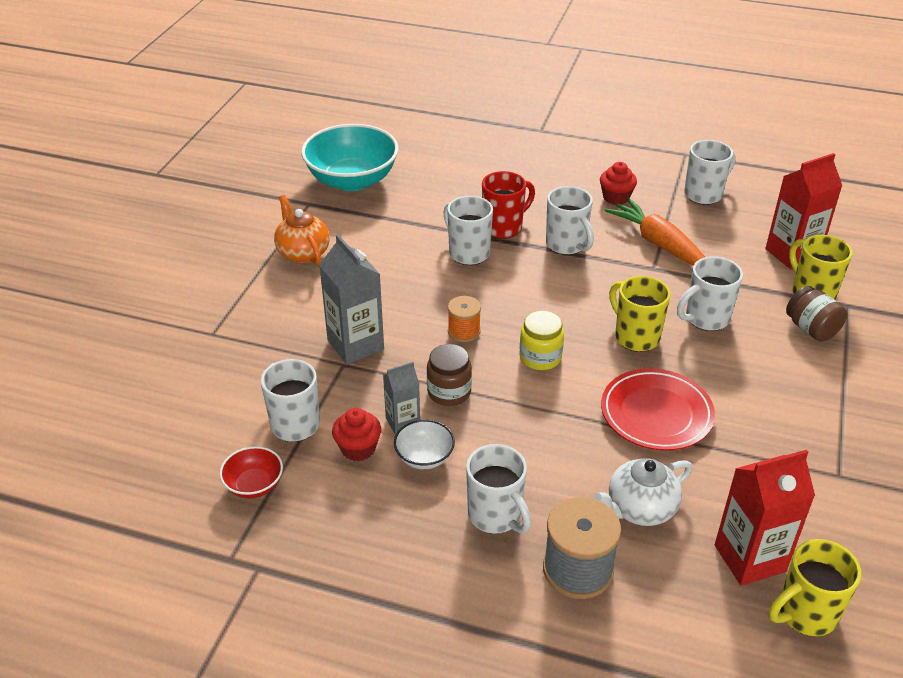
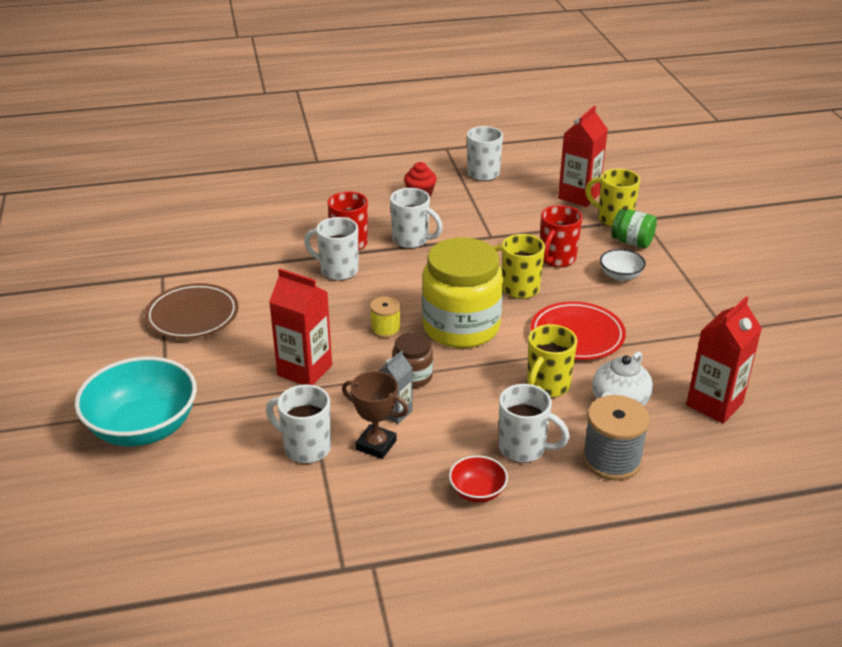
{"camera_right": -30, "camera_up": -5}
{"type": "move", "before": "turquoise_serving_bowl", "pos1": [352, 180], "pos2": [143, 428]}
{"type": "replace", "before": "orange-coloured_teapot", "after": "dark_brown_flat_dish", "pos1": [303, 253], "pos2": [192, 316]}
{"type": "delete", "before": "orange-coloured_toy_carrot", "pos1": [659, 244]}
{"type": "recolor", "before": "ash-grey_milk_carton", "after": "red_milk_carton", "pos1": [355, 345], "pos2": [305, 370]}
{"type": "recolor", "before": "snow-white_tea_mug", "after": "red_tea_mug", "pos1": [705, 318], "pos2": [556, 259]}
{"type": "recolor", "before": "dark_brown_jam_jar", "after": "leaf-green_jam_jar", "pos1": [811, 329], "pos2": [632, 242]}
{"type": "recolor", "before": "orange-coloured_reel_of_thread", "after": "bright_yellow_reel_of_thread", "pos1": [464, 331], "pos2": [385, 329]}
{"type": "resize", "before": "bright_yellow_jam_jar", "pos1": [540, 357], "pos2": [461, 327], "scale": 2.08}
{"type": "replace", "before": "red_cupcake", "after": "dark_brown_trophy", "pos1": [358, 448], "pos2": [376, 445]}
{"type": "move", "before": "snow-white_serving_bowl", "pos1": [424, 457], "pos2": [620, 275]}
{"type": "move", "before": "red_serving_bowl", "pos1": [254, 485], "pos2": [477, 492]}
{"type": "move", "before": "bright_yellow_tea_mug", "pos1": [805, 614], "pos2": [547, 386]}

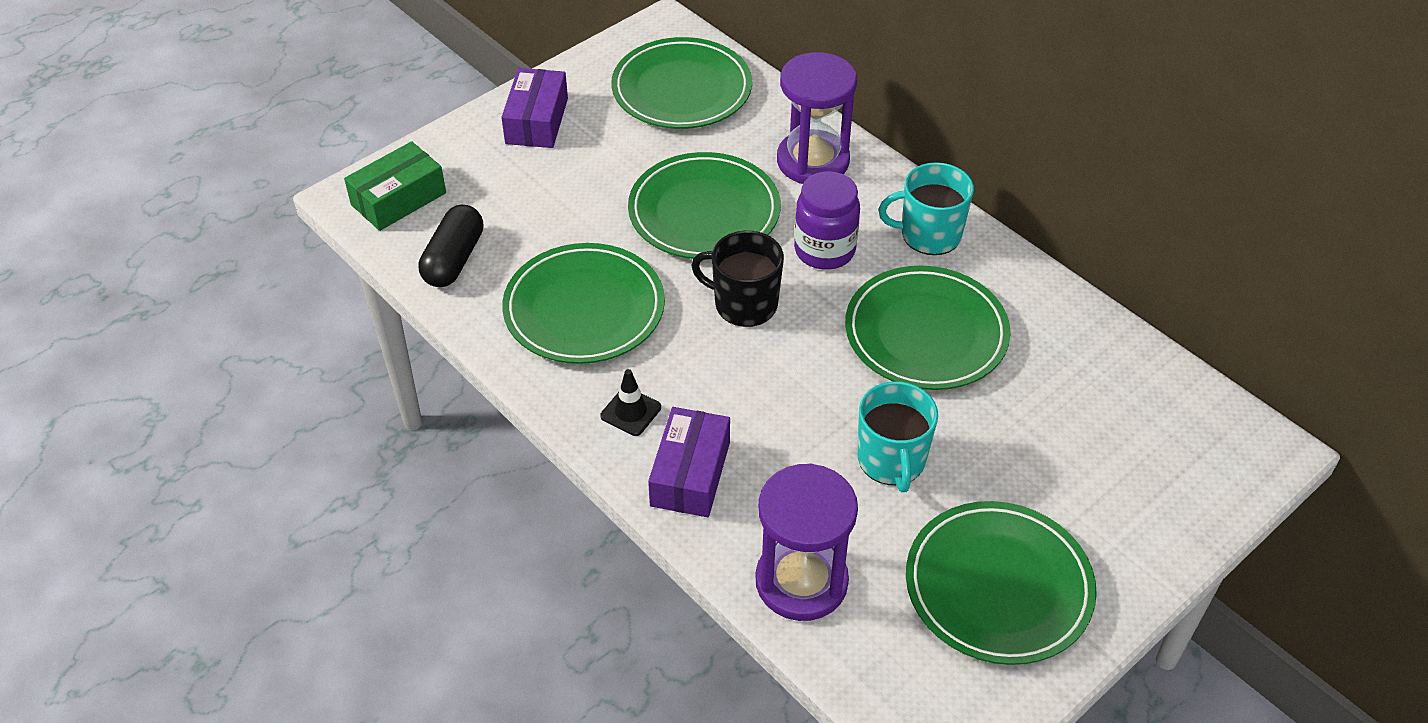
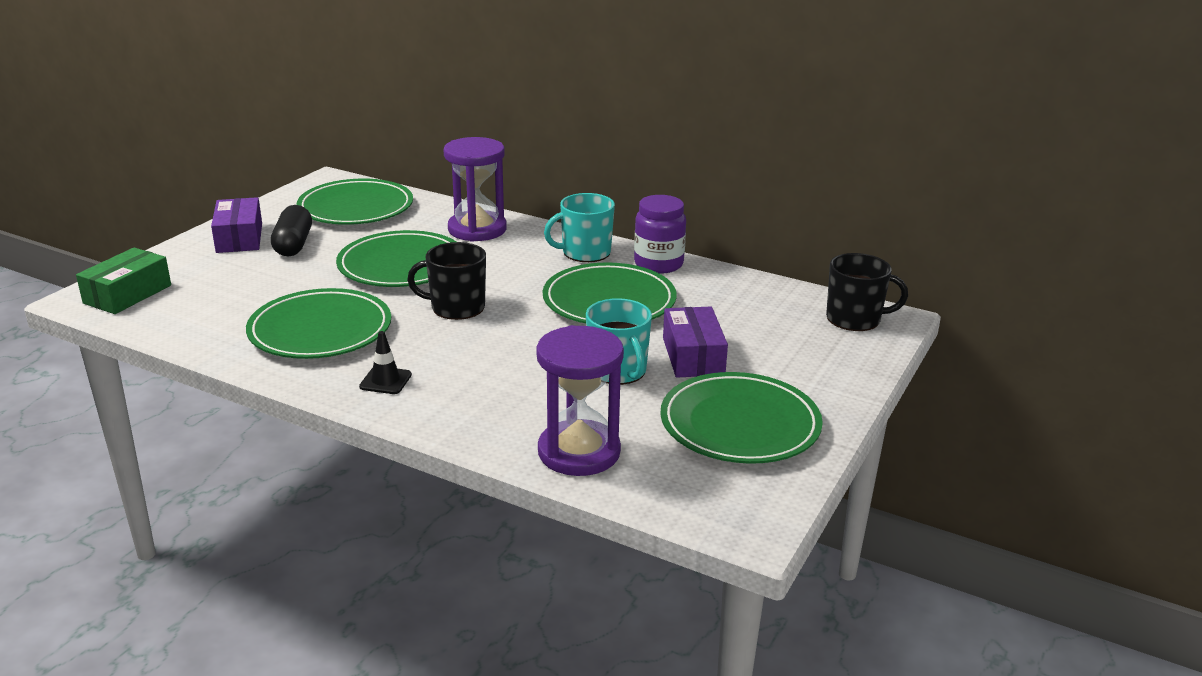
{"camera_right": -20, "camera_up": -20}
{"type": "move", "before": "purple_jam_jar", "pos1": [824, 250], "pos2": [658, 264]}
{"type": "move", "before": "ebony_pill_shape", "pos1": [454, 259], "pos2": [293, 244]}
{"type": "move", "before": "purple_package", "pos1": [690, 474], "pos2": [693, 356]}
{"type": "insert", "after": "ebony_tea_mug", "pos2": [855, 319]}

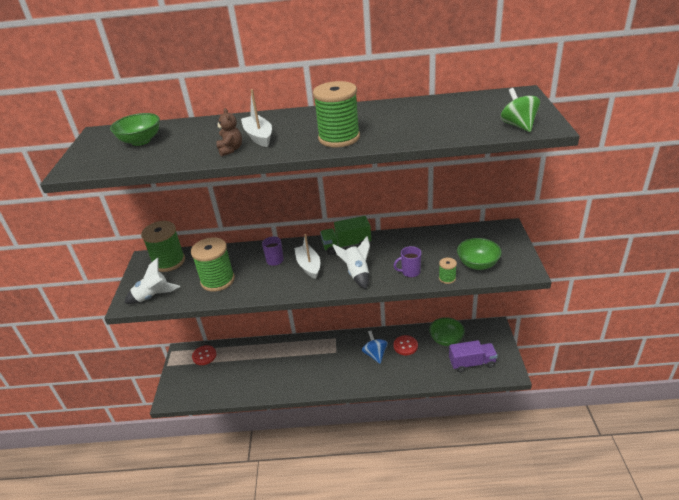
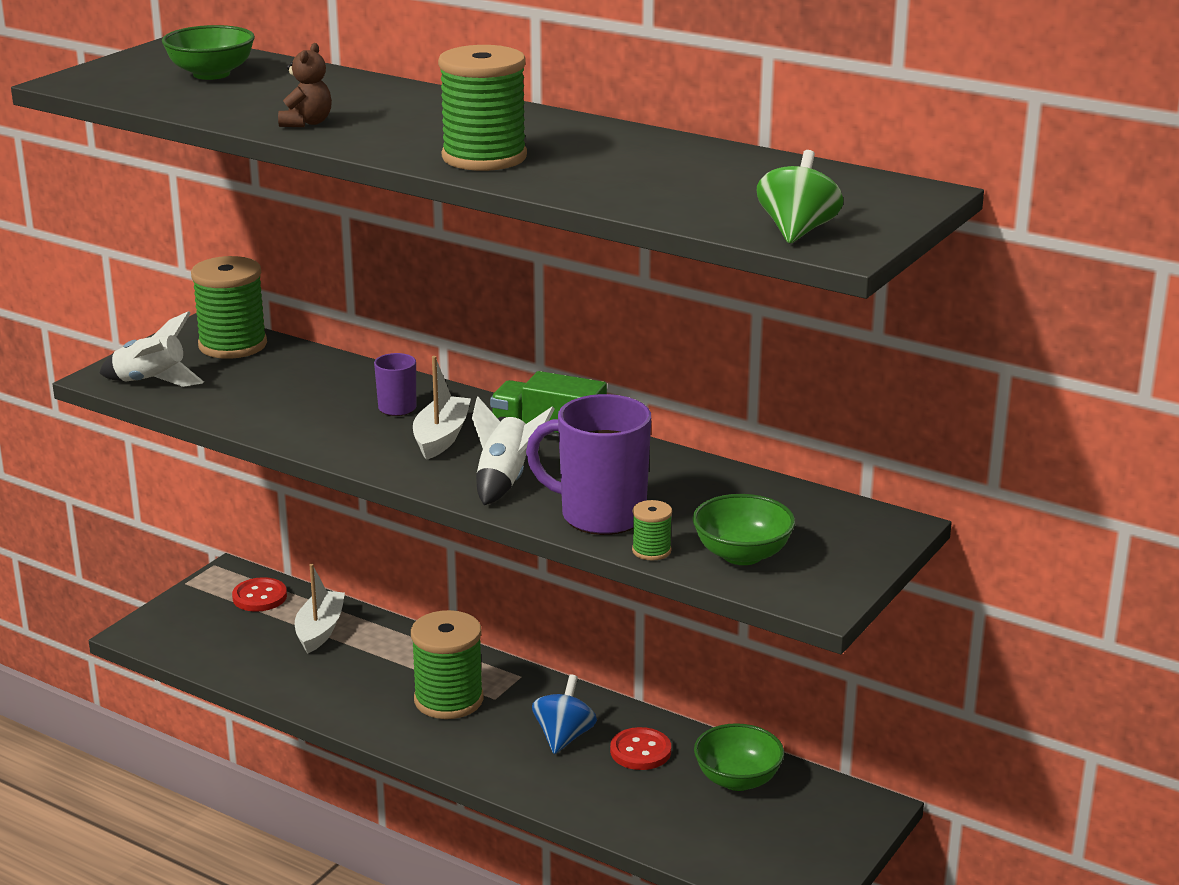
{"camera_right": 30, "camera_up": -10}
{"type": "move", "before": "snow-white_sailboat", "pos1": [259, 137], "pos2": [320, 630]}
{"type": "move", "before": "leaf-green_reel_of_thread", "pos1": [218, 280], "pos2": [448, 700]}
{"type": "resize", "before": "purple_tea_mug", "pos1": [410, 272], "pos2": [600, 515], "scale": 1.98}
{"type": "delete", "before": "purple_truck", "pos1": [472, 363]}

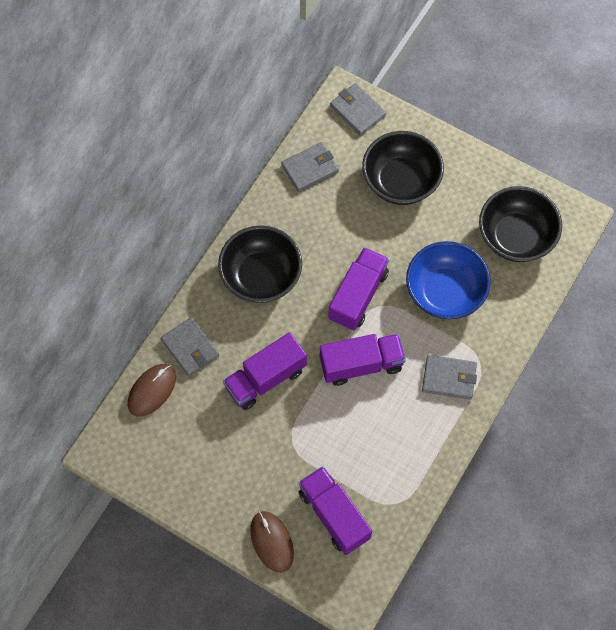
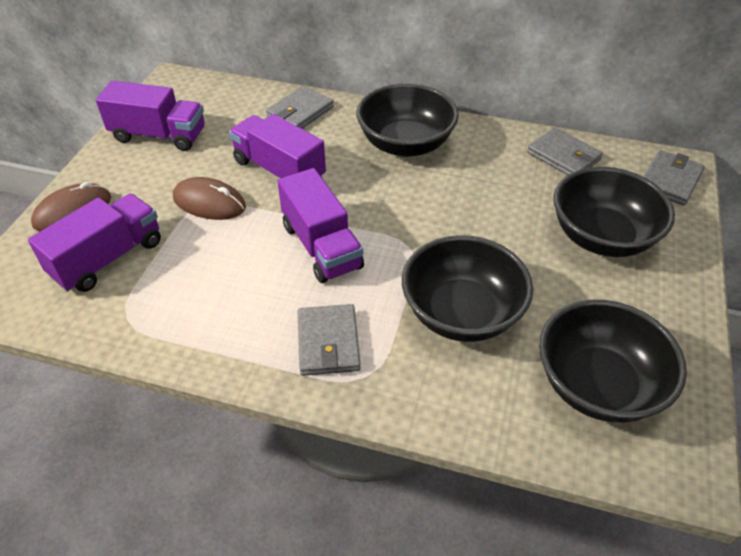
{"camera_right": 75, "camera_up": -20}
{"type": "recolor", "before": "cobalt_serving_bowl", "after": "ebony_serving_bowl", "pos1": [445, 292], "pos2": [461, 313]}
{"type": "move", "before": "purple_truck", "pos1": [358, 296], "pos2": [159, 135]}
{"type": "move", "before": "dark_brown_mouse", "pos1": [152, 390], "pos2": [209, 202]}

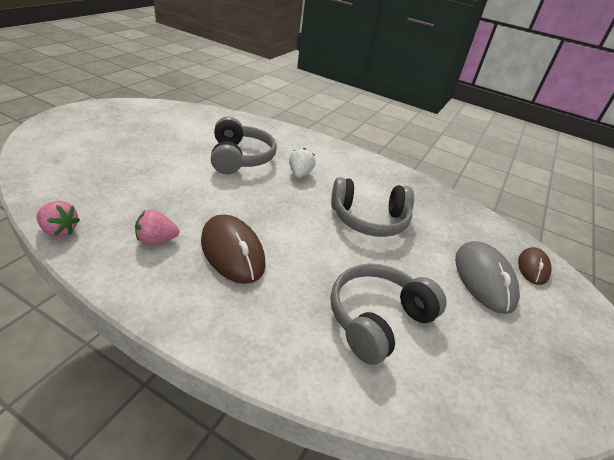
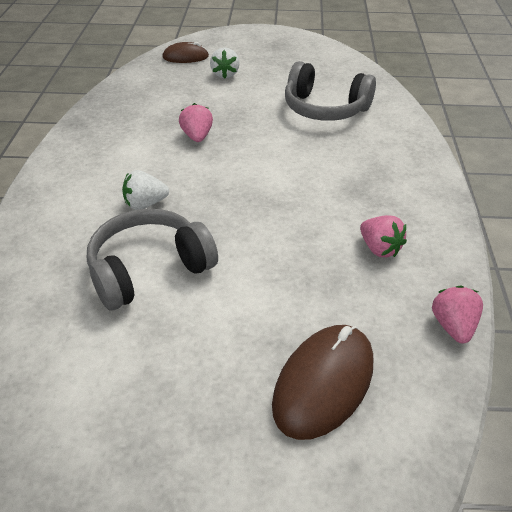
{"camera_right": -110, "camera_up": 5}
{"type": "replace", "before": "ash-grey_over-ear_headphones", "after": "rosy_berry", "pos1": [369, 219], "pos2": [197, 136]}
{"type": "move", "before": "dark_brown_mouse", "pos1": [232, 251], "pos2": [323, 383]}
{"type": "replace", "before": "ash-grey_mouse", "after": "snow-white_berry", "pos1": [484, 279], "pos2": [225, 74]}

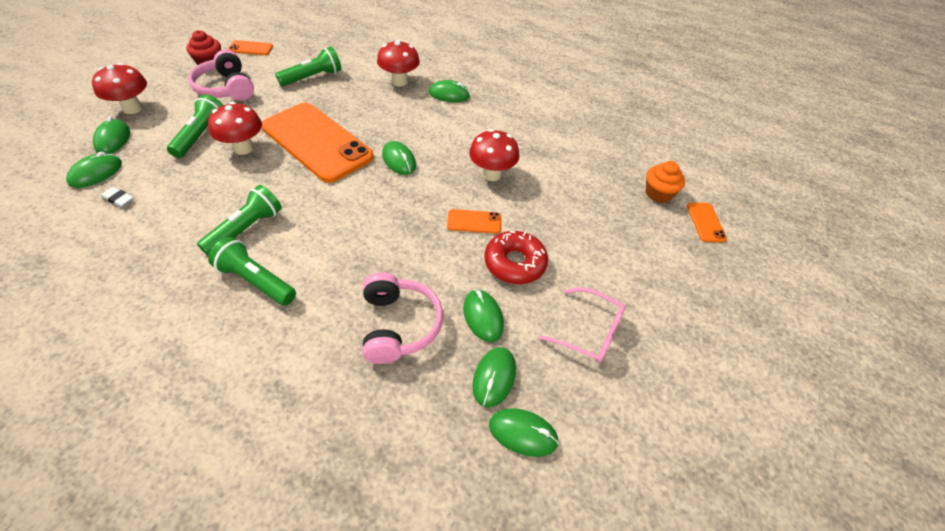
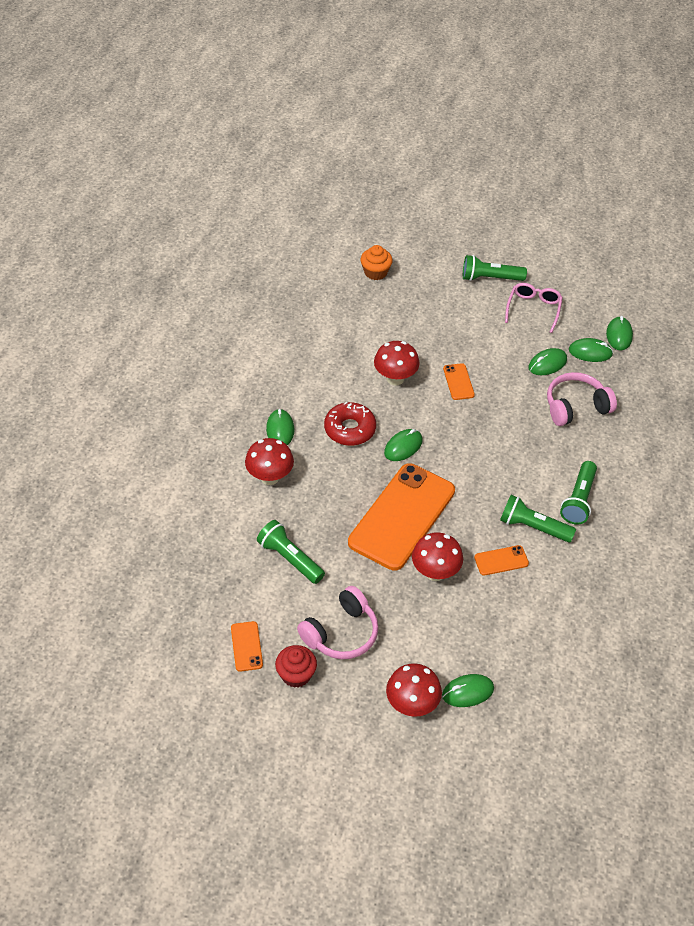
{"camera_right": -100, "camera_up": 0}
{"type": "move", "before": "leaf-green_torch", "pos1": [201, 135], "pos2": [490, 278]}
{"type": "delete", "before": "leaf-green_mouse", "pos1": [96, 173]}
{"type": "delete", "before": "snow-white_pencil_eraser", "pos1": [118, 199]}
{"type": "move", "before": "orange-coloured_phone", "pos1": [705, 222], "pos2": [501, 560]}
{"type": "move", "before": "red_doughnut", "pos1": [514, 263], "pos2": [350, 429]}

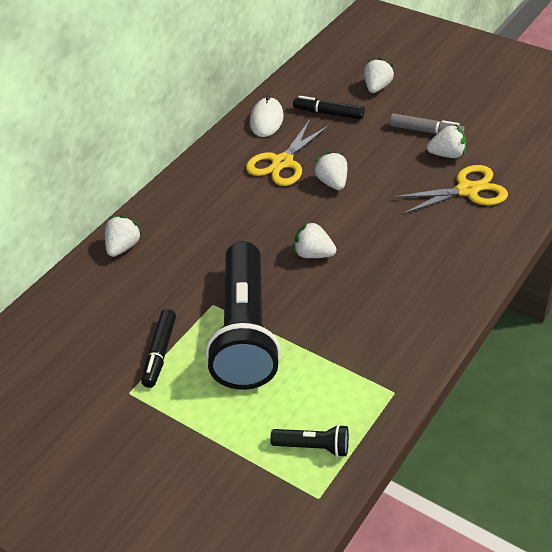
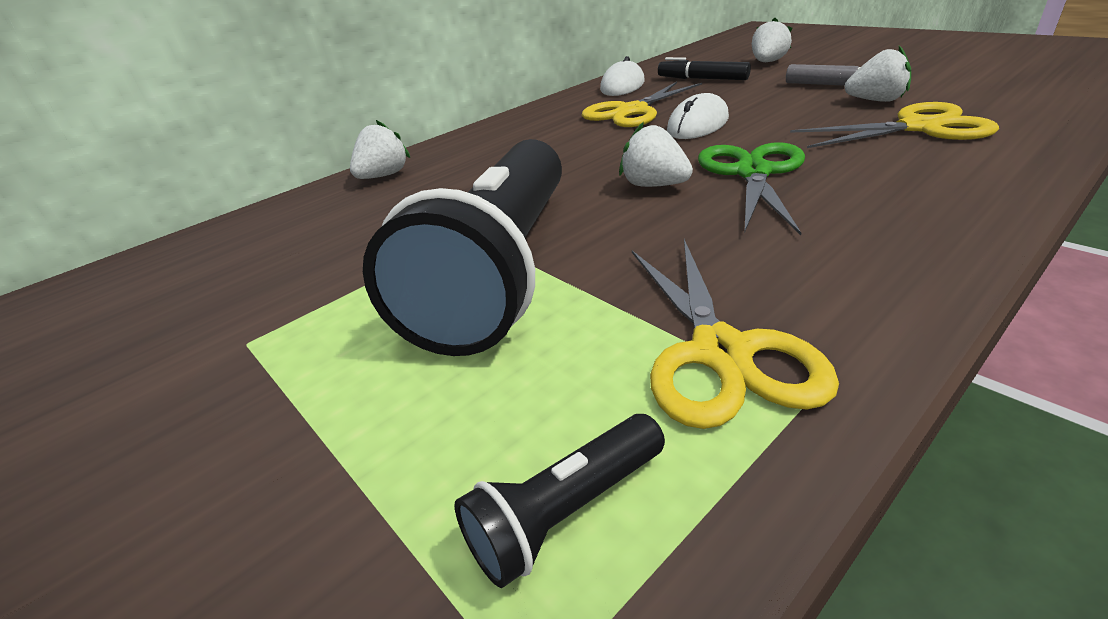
{"camera_right": 15, "camera_up": -10}
{"type": "replace", "before": "snow-white_berry", "after": "snow-white_mouse", "pos1": [332, 182], "pos2": [698, 124]}
{"type": "delete", "before": "ebony_marker_pen", "pos1": [160, 353]}
{"type": "rotate", "before": "ebony_torch", "pos1": [313, 447], "pos2": [565, 512], "turn": 120}
{"type": "insert", "after": "leaf-green_scissors", "pos2": [752, 173]}
{"type": "insert", "after": "bright_yellow_scissors", "pos2": [721, 352]}

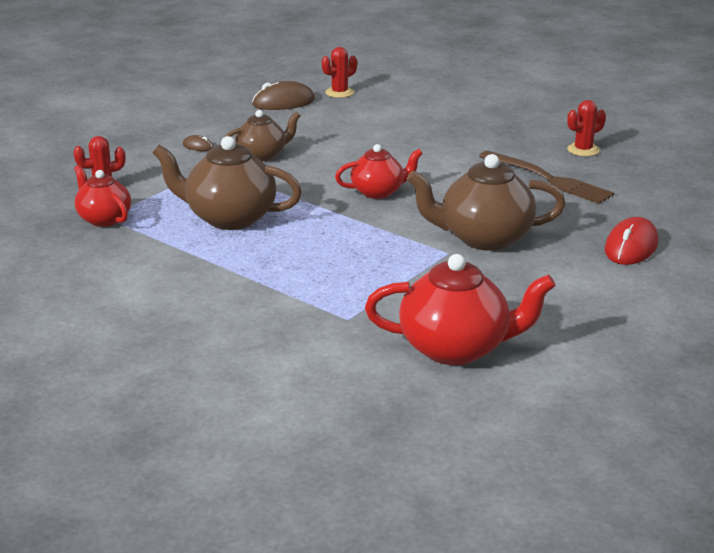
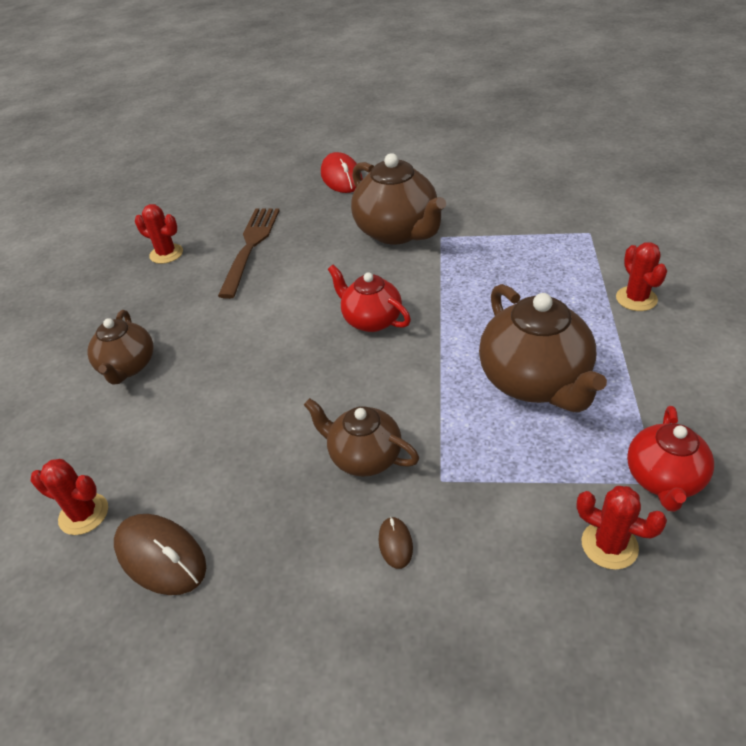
{"camera_right": -120, "camera_up": 15}
{"type": "rotate", "before": "red_mouse", "pos1": [631, 247], "pos2": [341, 177], "turn": 75}
{"type": "delete", "before": "red_teapot", "pos1": [456, 348]}
{"type": "insert", "after": "red_prickly_plant", "pos2": [636, 299]}
{"type": "insert", "after": "dark_brown_teapot", "pos2": [128, 367]}

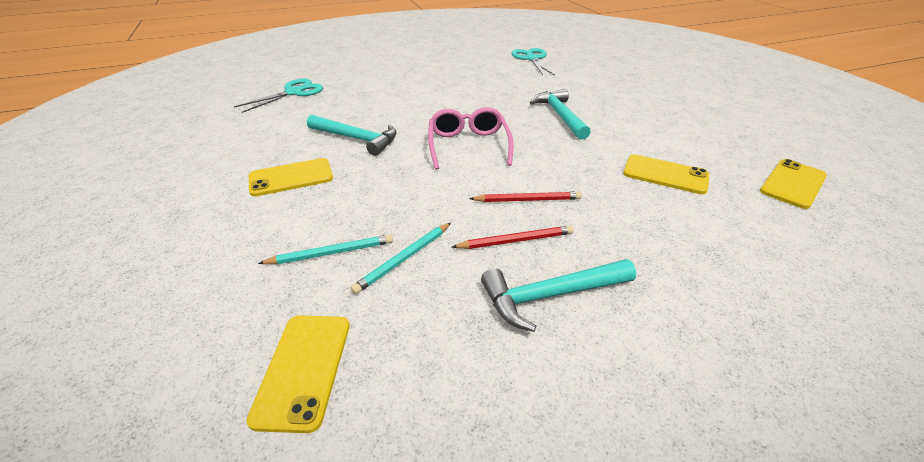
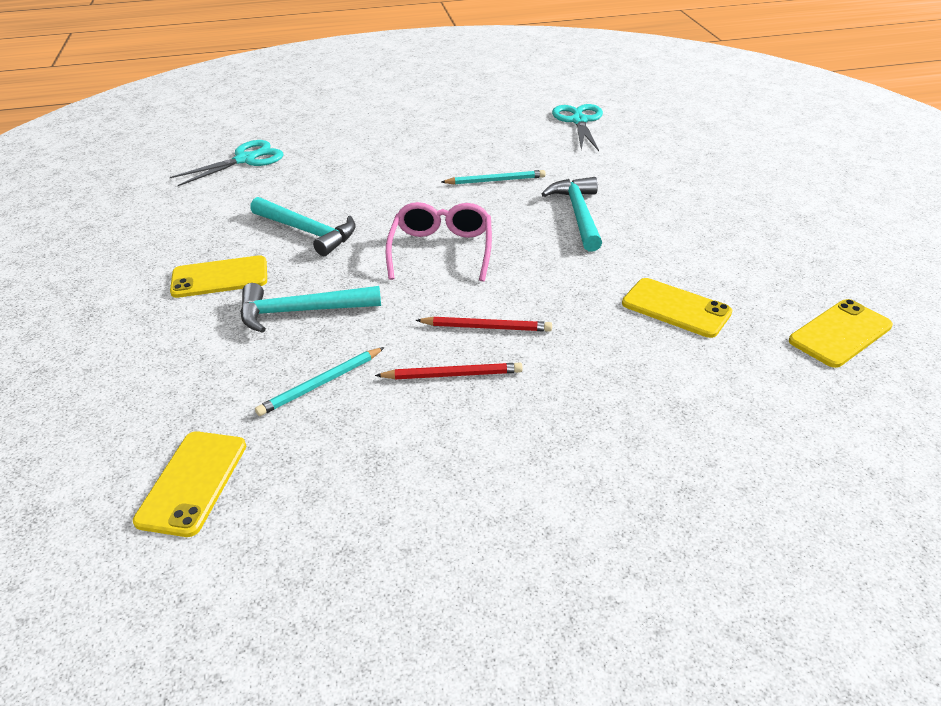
{"camera_right": 10, "camera_up": 0}
{"type": "move", "before": "turquoise_wooden_pencil", "pos1": [331, 253], "pos2": [495, 180]}
{"type": "move", "before": "turquoise_hammer", "pos1": [550, 295], "pos2": [301, 311]}

